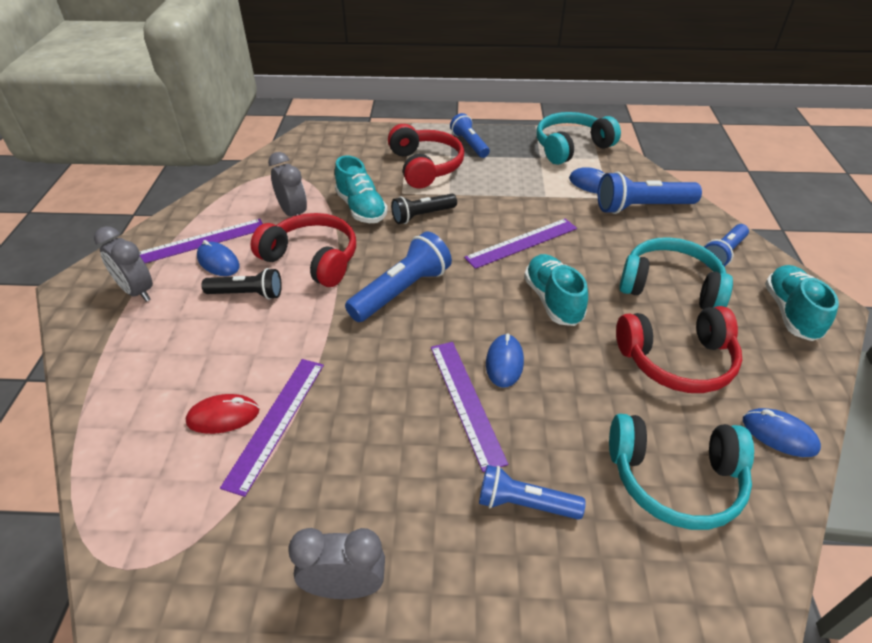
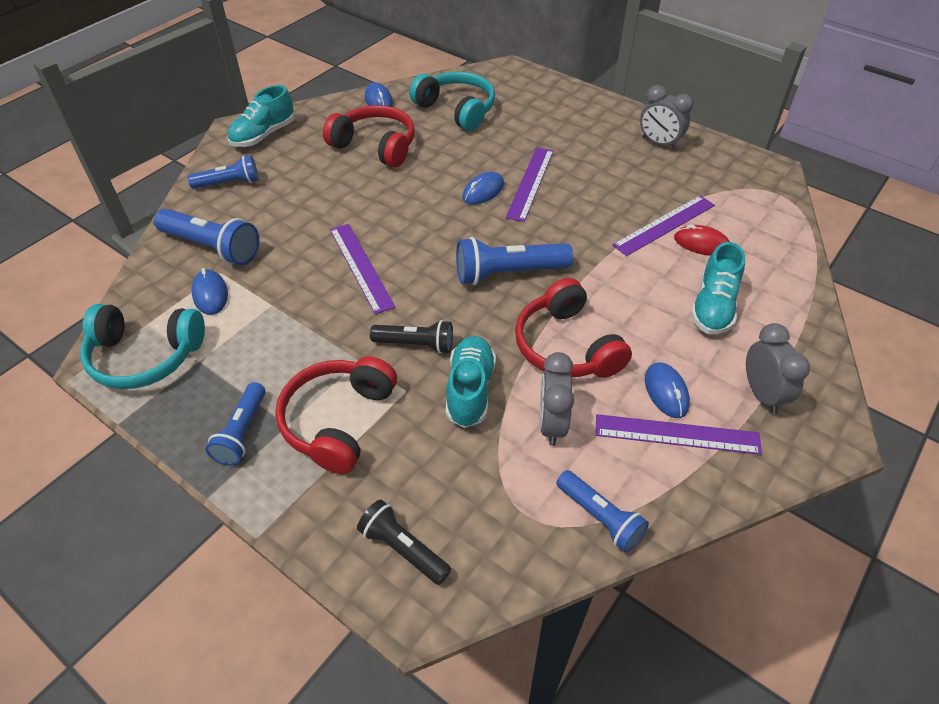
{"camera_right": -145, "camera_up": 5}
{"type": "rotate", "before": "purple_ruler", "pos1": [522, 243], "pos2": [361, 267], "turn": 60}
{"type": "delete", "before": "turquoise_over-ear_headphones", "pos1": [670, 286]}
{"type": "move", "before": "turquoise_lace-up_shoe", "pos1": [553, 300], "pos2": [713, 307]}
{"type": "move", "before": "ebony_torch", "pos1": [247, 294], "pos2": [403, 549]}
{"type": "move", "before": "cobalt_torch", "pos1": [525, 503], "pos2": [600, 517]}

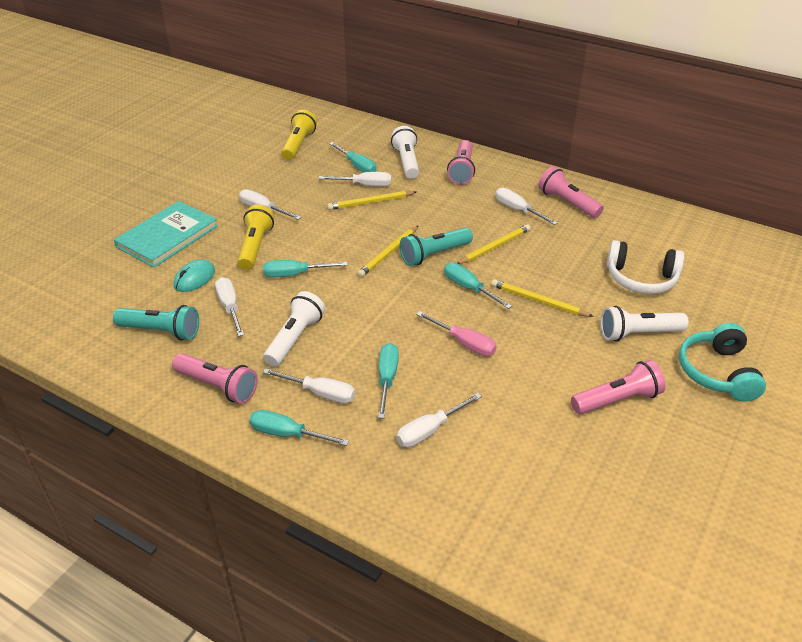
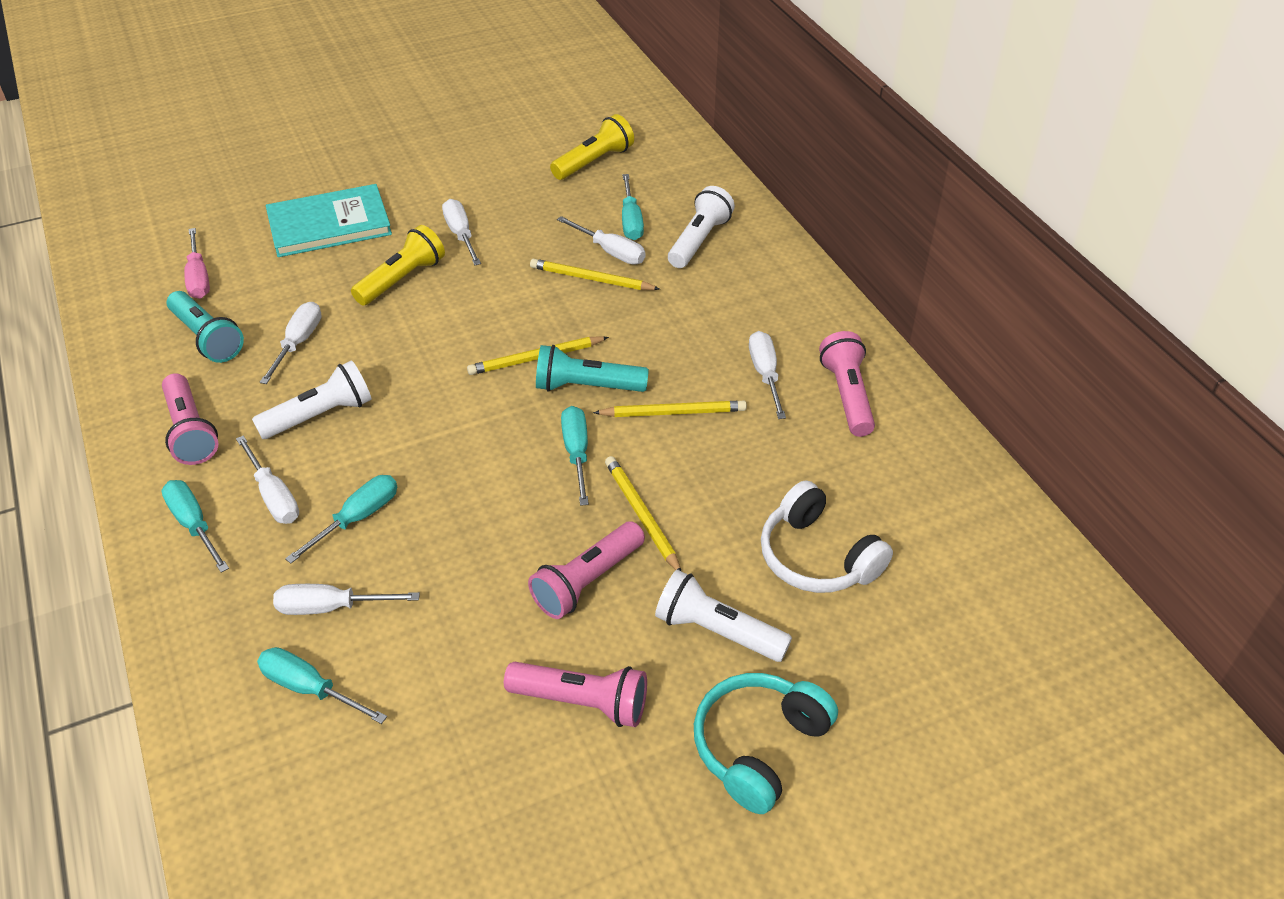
{"camera_right": 35, "camera_up": 5}
{"type": "move", "before": "rosy_torch", "pos1": [462, 170], "pos2": [587, 581]}
{"type": "delete", "before": "turquoise_mouse", "pos1": [194, 278]}
{"type": "move", "before": "turquoise_hand_screwdriver", "pos1": [295, 274], "pos2": [310, 688]}
{"type": "move", "before": "rosy_hand_screwdriver", "pos1": [464, 343], "pos2": [199, 278]}

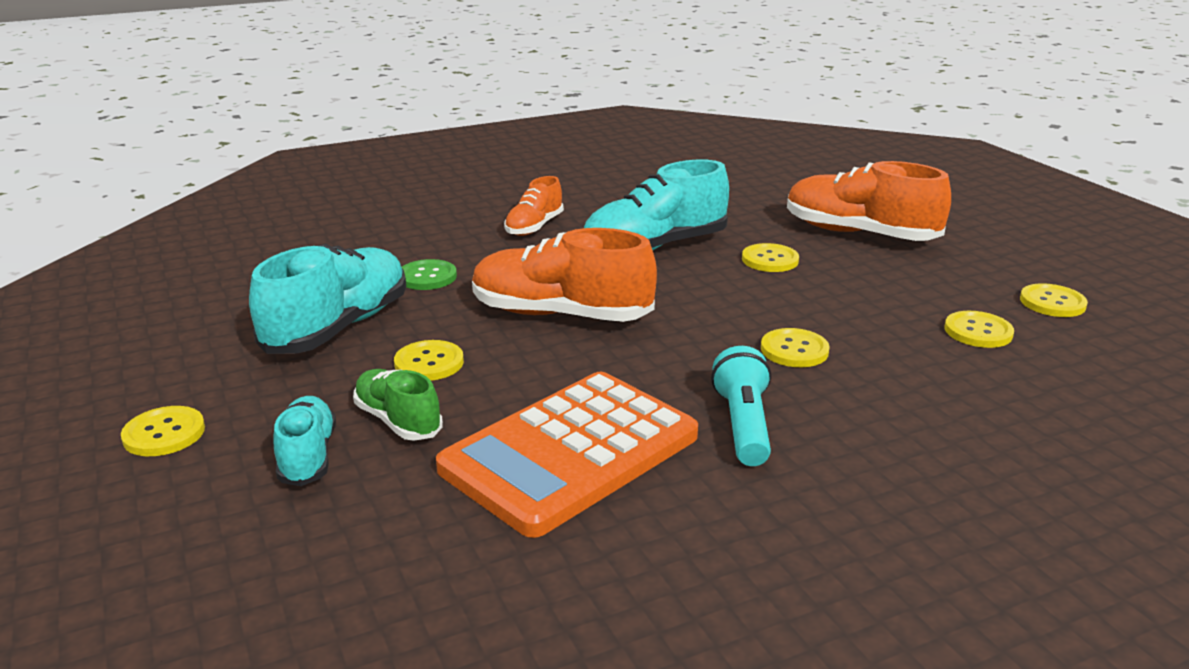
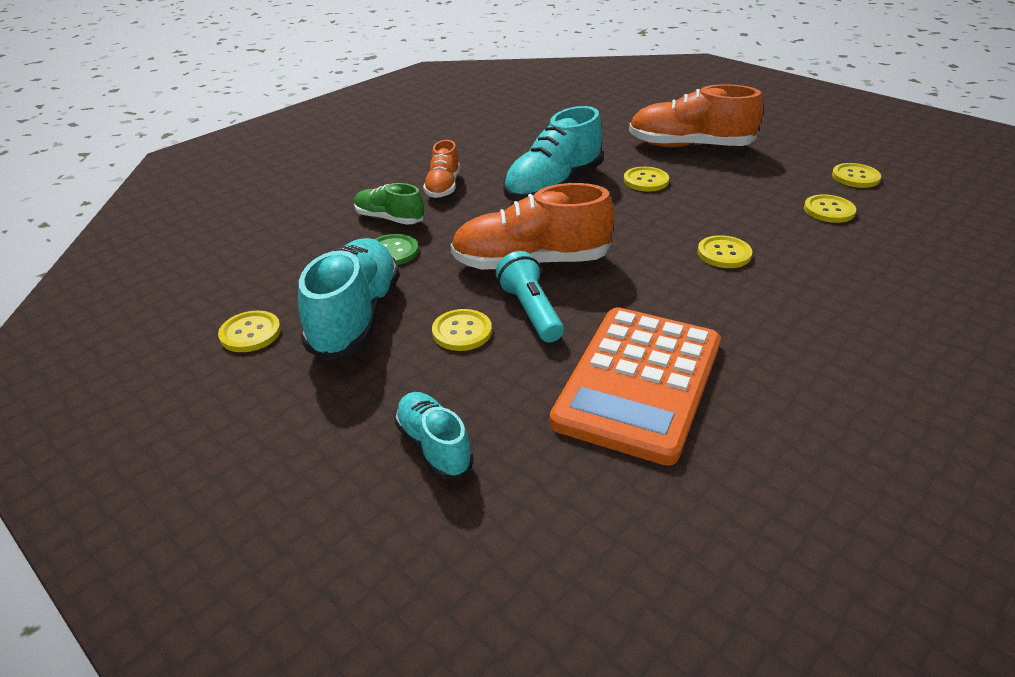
{"camera_right": -20, "camera_up": 10}
{"type": "move", "before": "turquoise_torch", "pos1": [743, 425], "pos2": [530, 311]}
{"type": "move", "before": "leaf-green_lace-up_shoe", "pos1": [398, 421], "pos2": [389, 219]}
{"type": "move", "before": "bright_yellow_sewing_button", "pos1": [164, 433], "pos2": [250, 333]}

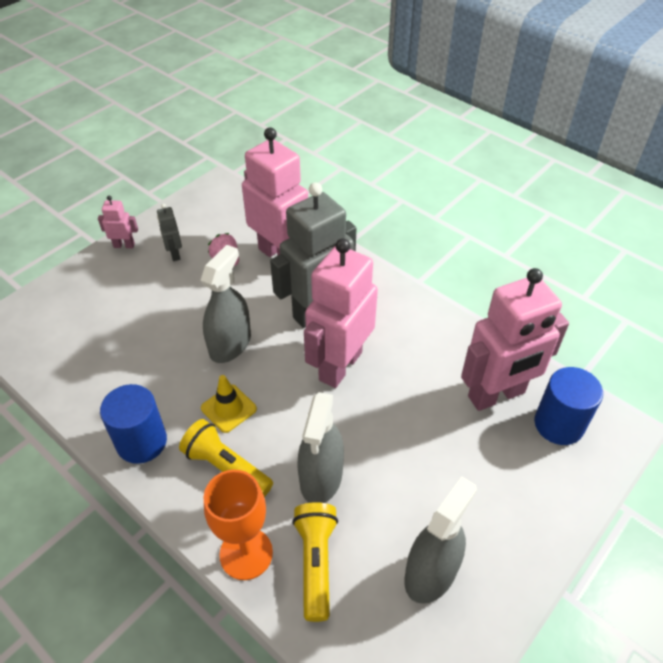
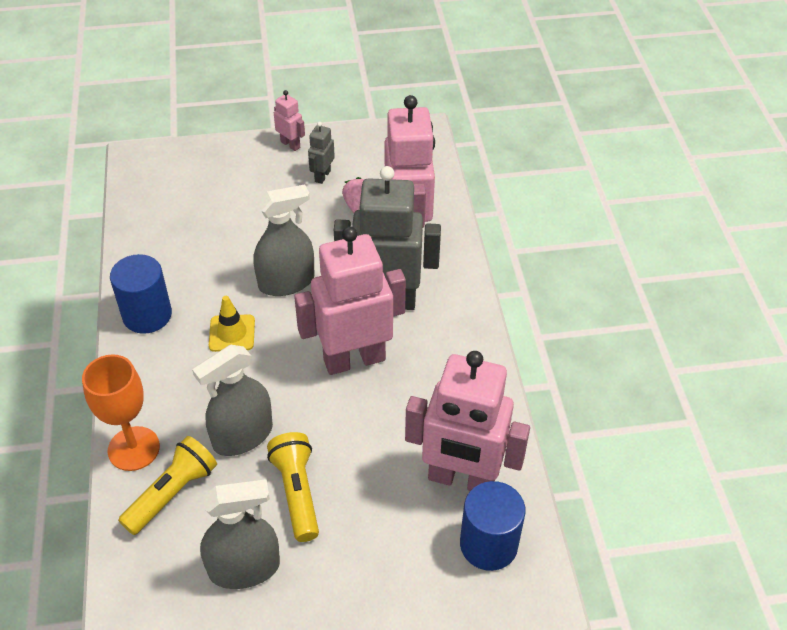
{"camera_right": 40, "camera_up": 0}
{"type": "move", "before": "bright_yellow_torch", "pos1": [226, 467], "pos2": [297, 492]}

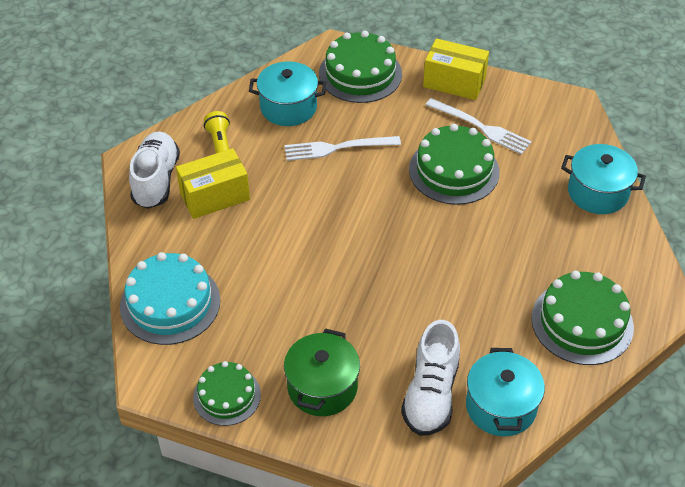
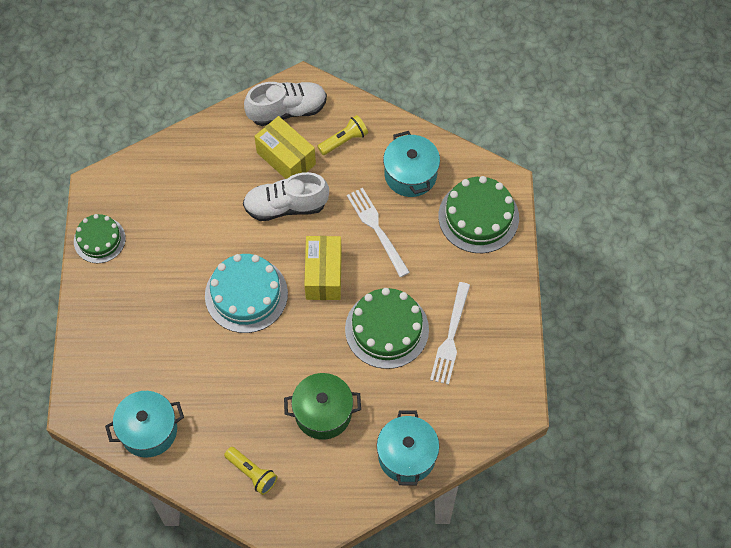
{"camera_right": 70, "camera_up": 15}
{"type": "move", "before": "bright_yellow_package", "pos1": [454, 82], "pos2": [323, 275]}
{"type": "move", "before": "turquoise_layer_cake", "pos1": [170, 303], "pos2": [246, 294]}
{"type": "replace", "before": "leaf-green_layer_cake", "after": "bright_yellow_torch", "pos1": [582, 322], "pos2": [252, 473]}
{"type": "move", "before": "snow-white_lace-up_shoe", "pos1": [431, 394], "pos2": [286, 206]}
{"type": "move", "before": "leaf-green_cooking_pot", "pos1": [322, 387], "pos2": [323, 413]}

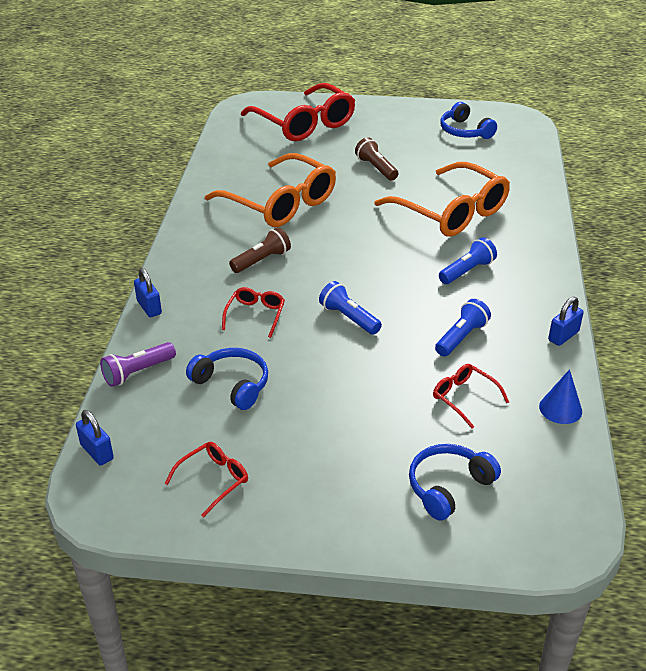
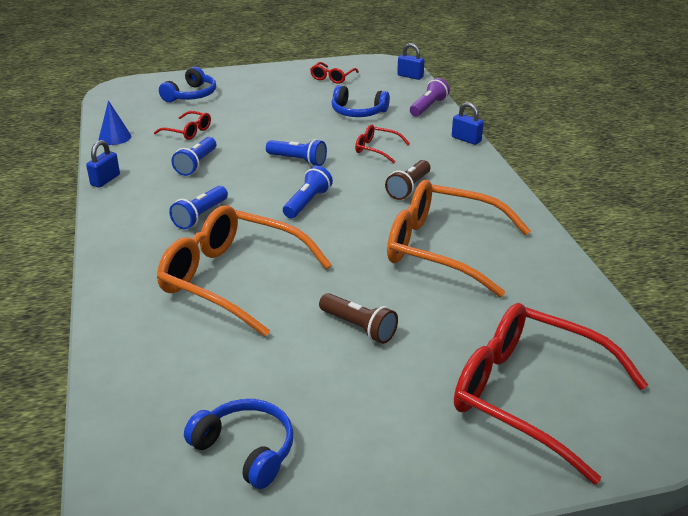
{"camera_right": 160, "camera_up": -5}
{"type": "rotate", "before": "red_spectacles", "pos1": [255, 315], "pos2": [376, 149], "turn": 120}
{"type": "insert", "after": "cobalt_torch", "pos2": [307, 203]}

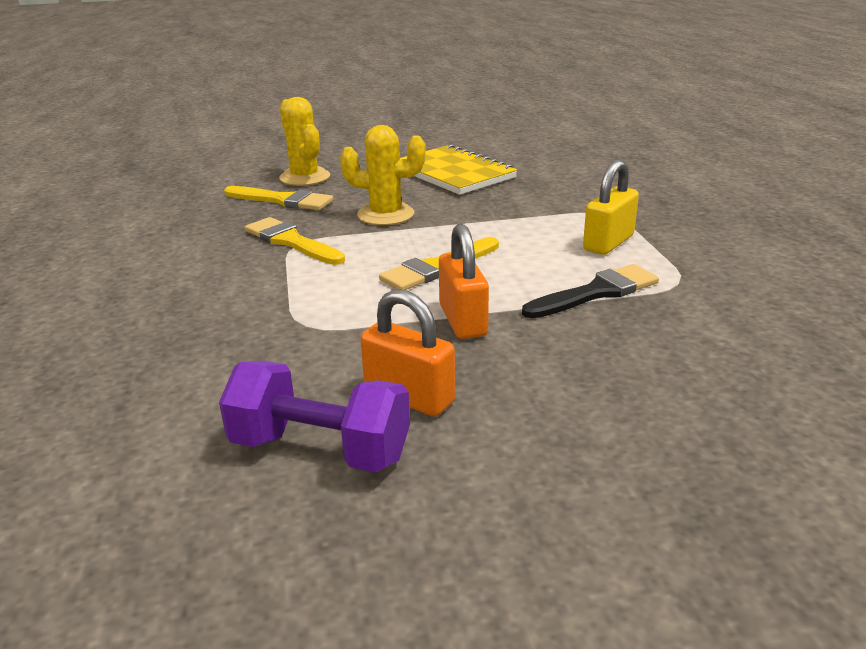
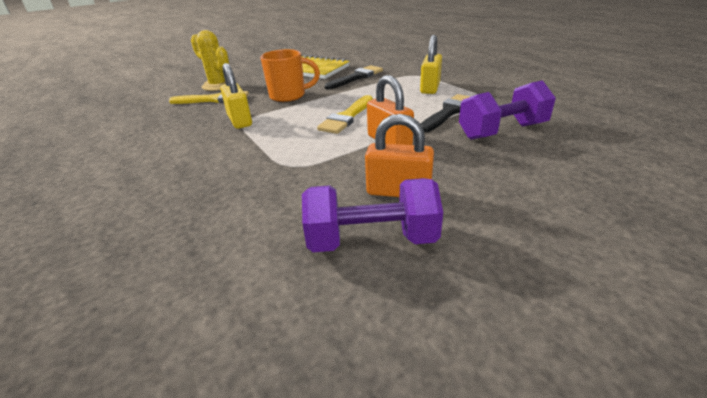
{"camera_right": -20, "camera_up": 5}
{"type": "replace", "before": "bright_yellow_prickly_plant", "after": "orange-coloured_tea_mug", "pos1": [385, 215], "pos2": [289, 96]}
{"type": "replace", "before": "bright_yellow_paint_brush", "after": "bright_yellow_lock", "pos1": [291, 242], "pos2": [240, 120]}
{"type": "insert", "after": "ebony_paint_brush", "pos2": [356, 77]}
{"type": "insert", "after": "purple_free_weight", "pos2": [502, 131]}

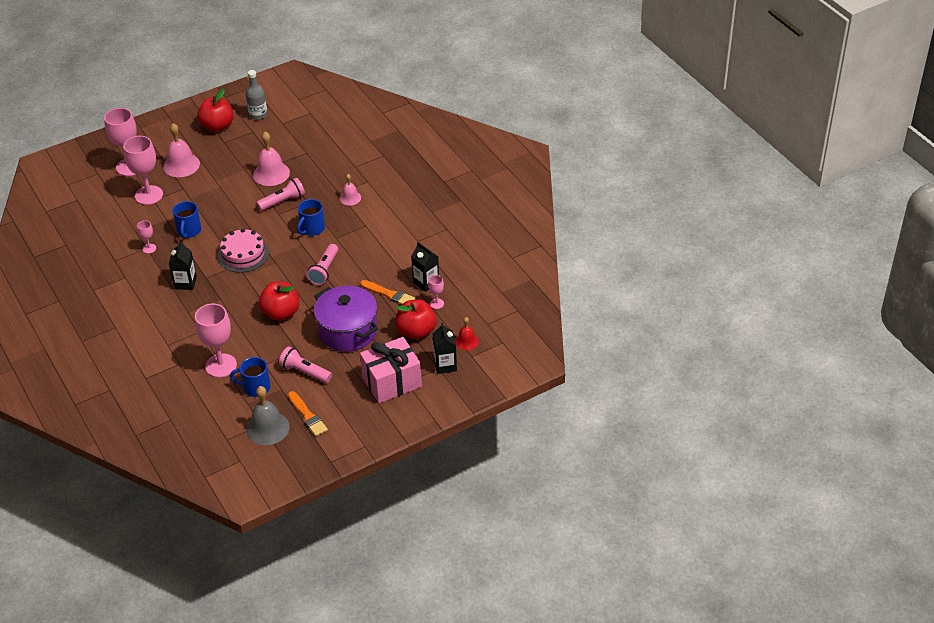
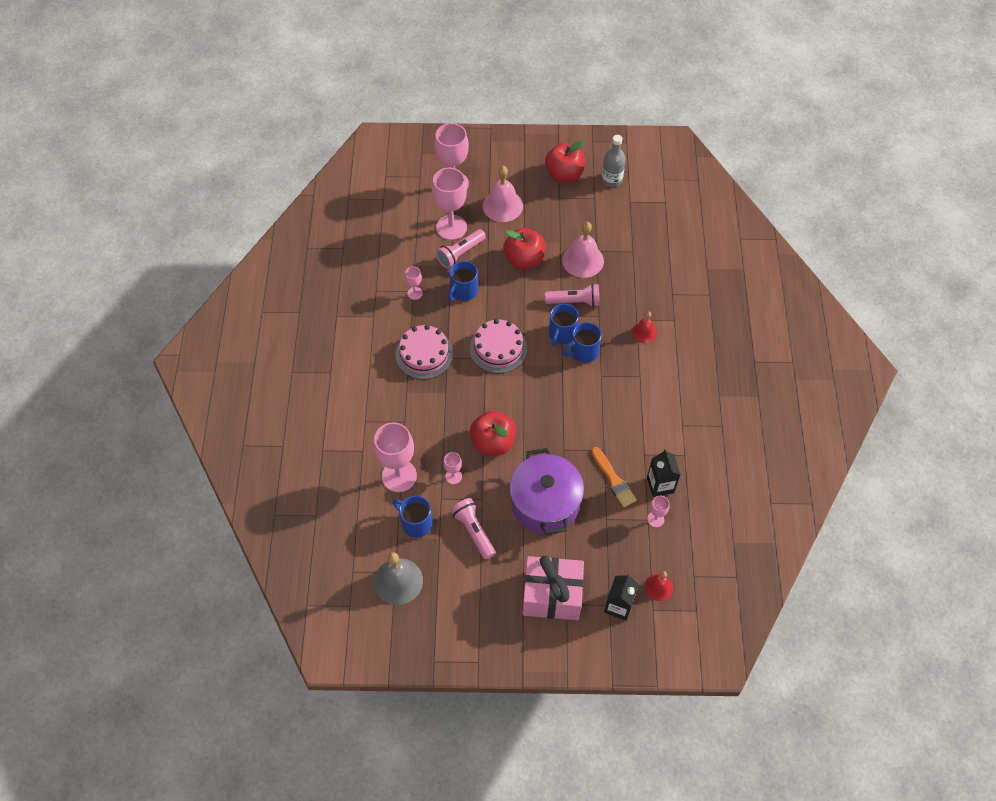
{"camera_right": 30, "camera_up": 15}
{"type": "recolor", "before": "rosy_hand_bell", "after": "red_hand_bell", "pos1": [350, 198], "pos2": [644, 332]}
{"type": "replace", "before": "ebony_milk_carton", "after": "rosy_layer_cake", "pos1": [185, 283], "pos2": [424, 354]}
{"type": "move", "before": "rosy_torch", "pos1": [324, 270], "pos2": [460, 253]}
{"type": "move", "before": "red_toy_apple", "pos1": [416, 331], "pos2": [524, 260]}
{"type": "delete", "before": "orange-coloured_paint_brush", "pos1": [307, 416]}
{"type": "insert", "after": "cobalt_tea_mug", "pos2": [562, 334]}
{"type": "insert", "after": "rosy_wine_glass", "pos2": [453, 476]}

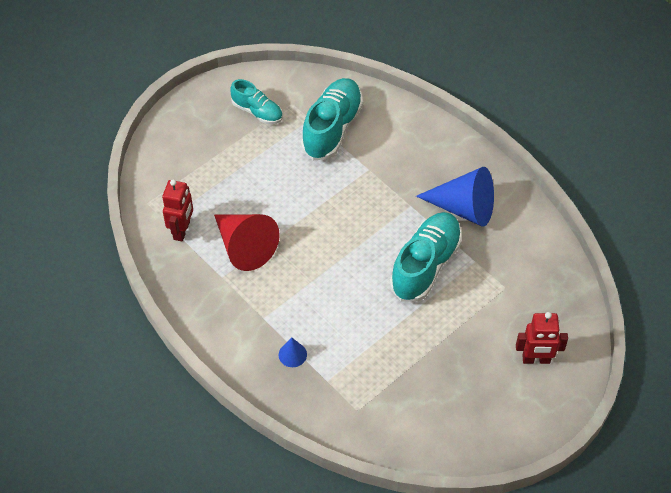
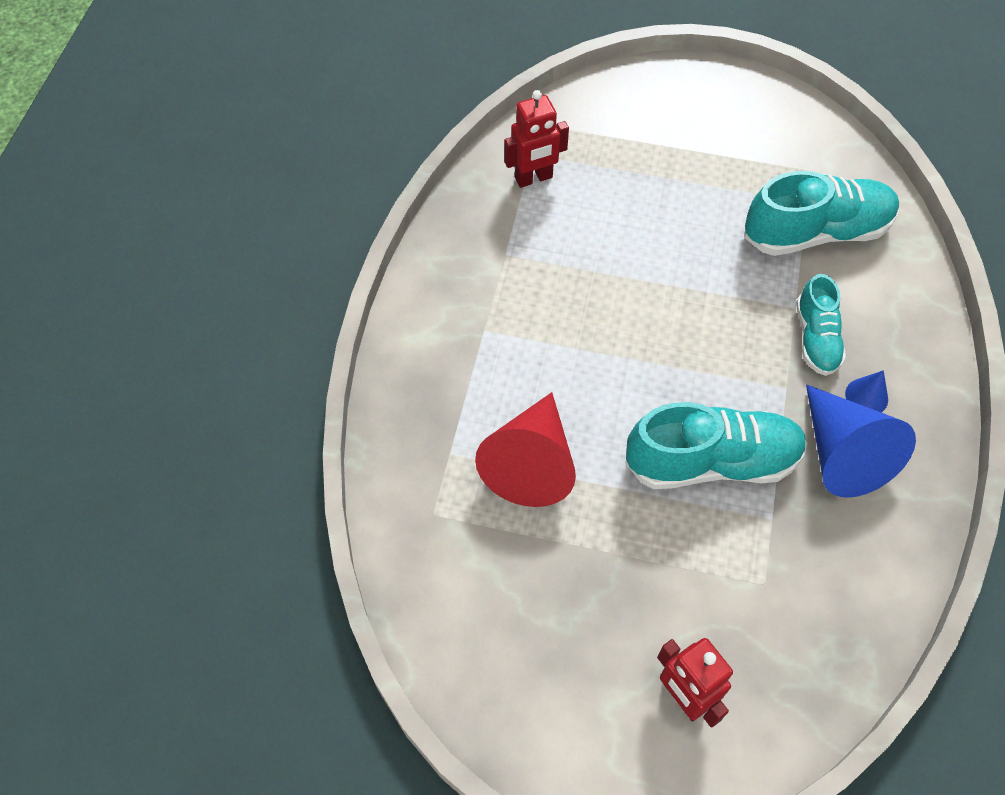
{"camera_right": 55, "camera_up": 5}
{"type": "move", "before": "turquoise_lace-up_shoe", "pos1": [257, 112], "pos2": [816, 338]}
{"type": "move", "before": "red_cone", "pos1": [244, 247], "pos2": [531, 462]}
{"type": "move", "before": "cobalt_cone", "pos1": [292, 354], "pos2": [866, 396]}

